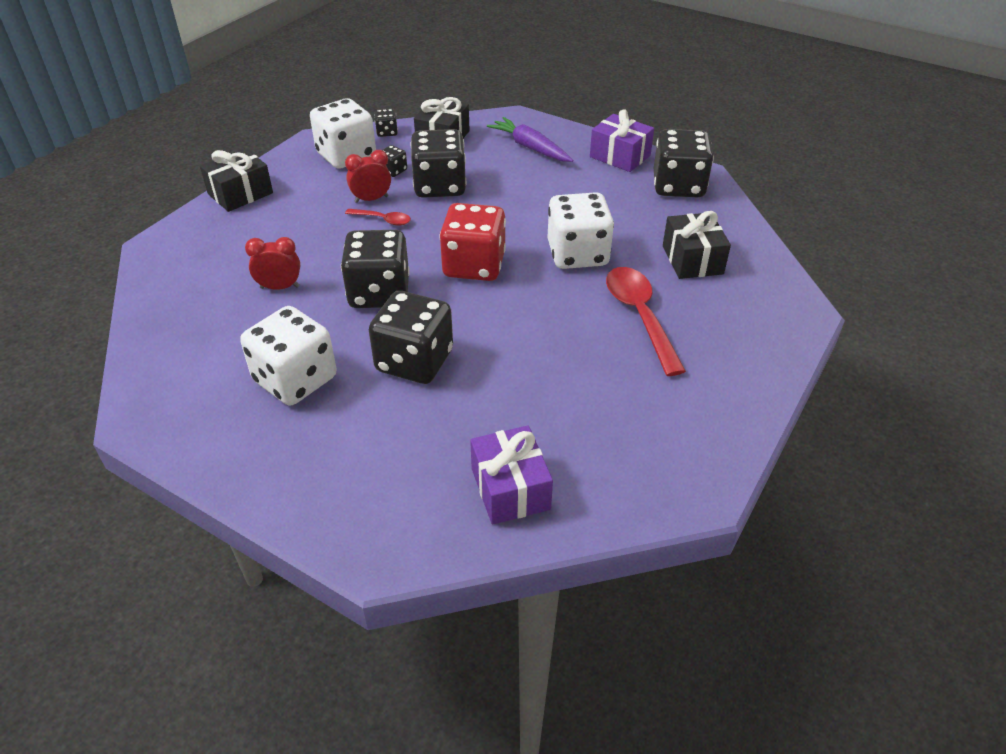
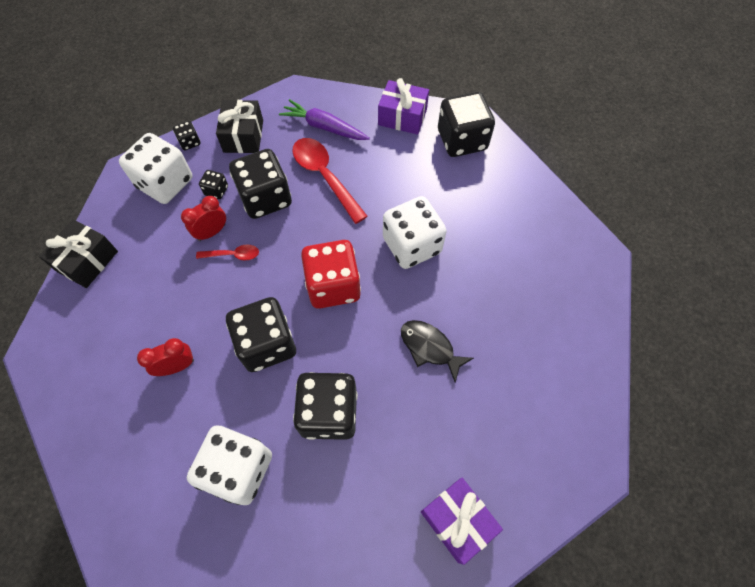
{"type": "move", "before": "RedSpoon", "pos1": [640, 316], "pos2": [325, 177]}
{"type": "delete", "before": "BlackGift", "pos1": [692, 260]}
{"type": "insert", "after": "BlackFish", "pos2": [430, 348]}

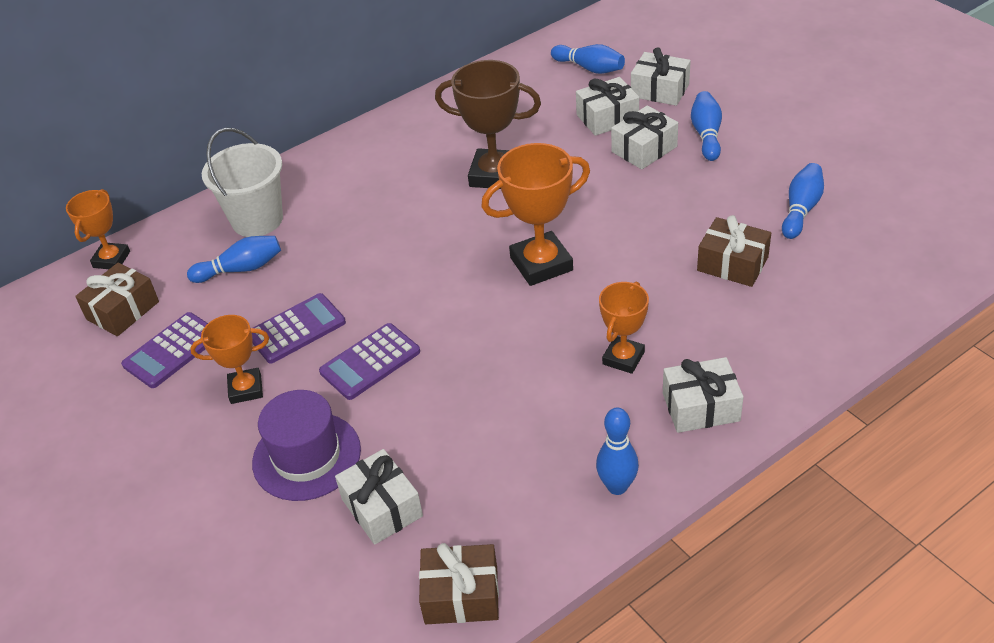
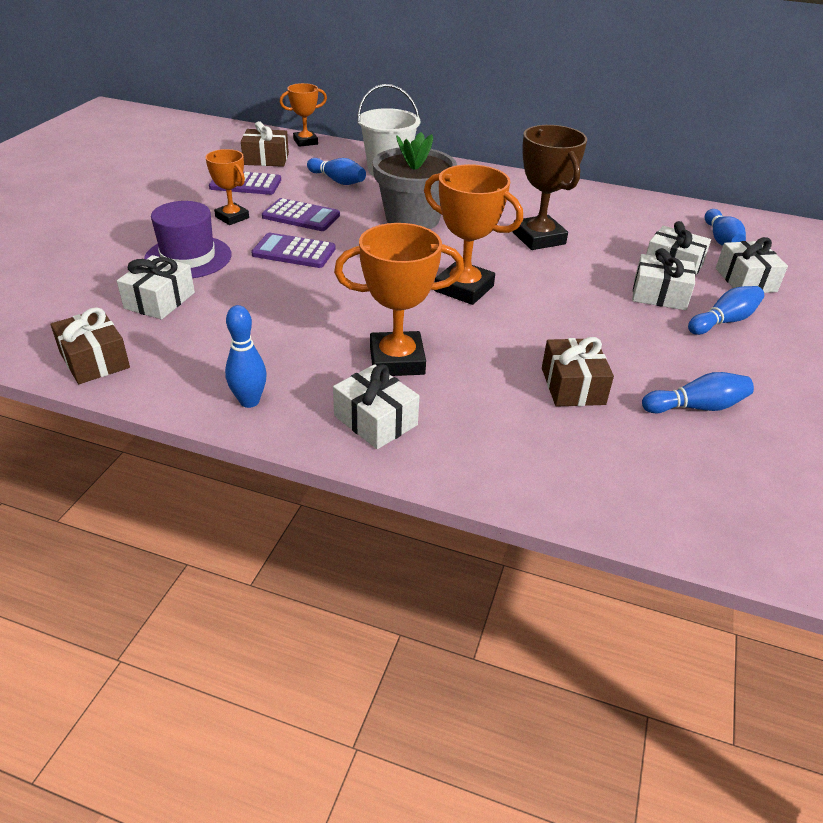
{"type": "resize", "before": "OrangeTrophy", "pos1": [623, 358], "pos2": [397, 360], "scale": 1.62}
{"type": "insert", "after": "GreyFlowerPot", "pos2": [412, 219]}

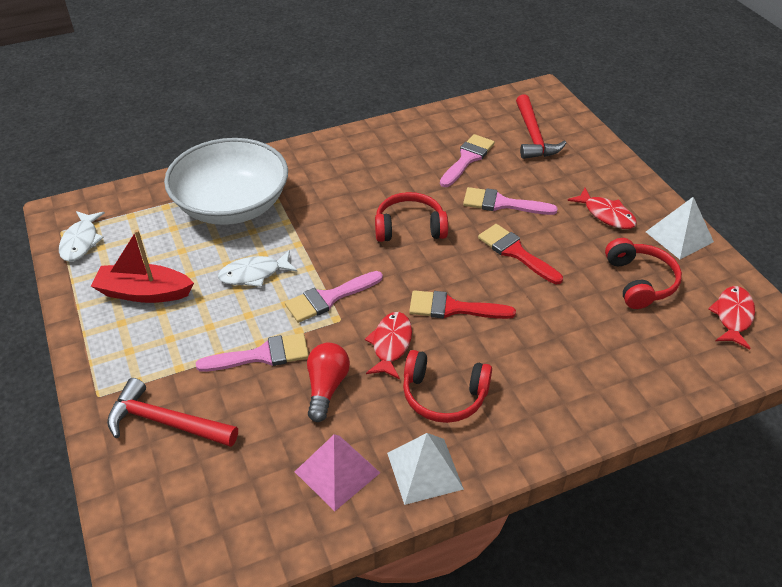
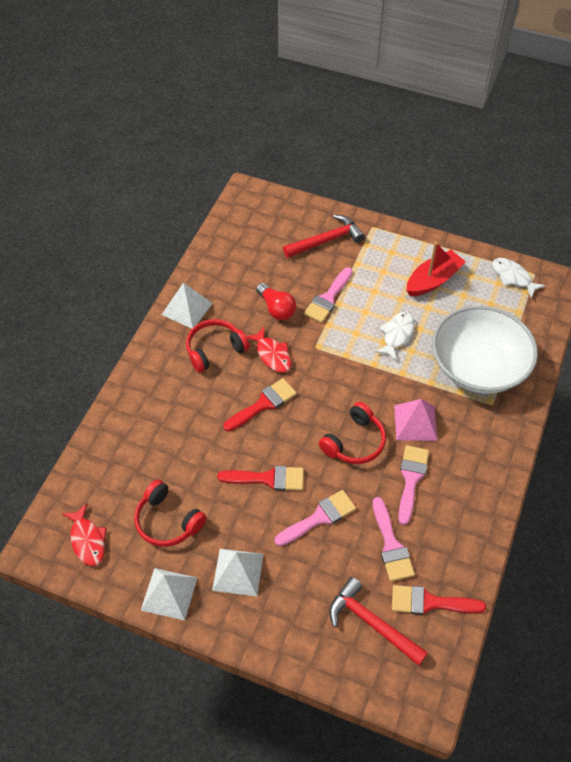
{"type": "move", "before": "PinkBrush", "pos1": [329, 298], "pos2": [411, 479]}
{"type": "move", "before": "PinkPyramid", "pos1": [337, 472], "pos2": [415, 422]}
{"type": "replace", "before": "RedFish", "after": "WhitePyramid", "pos1": [606, 215], "pos2": [238, 572]}
{"type": "insert", "after": "RedBrush", "pos2": [430, 602]}

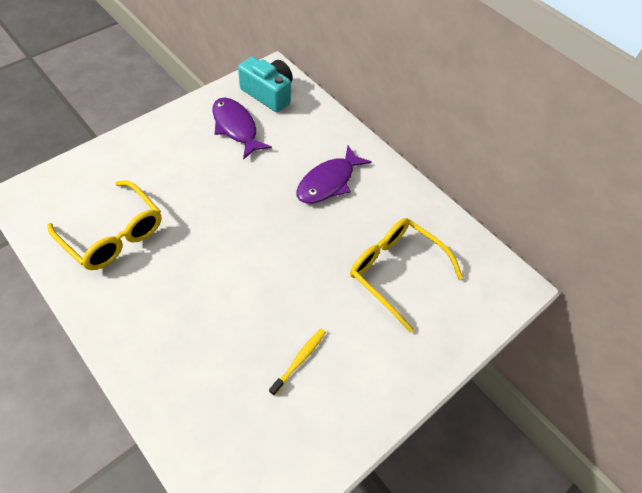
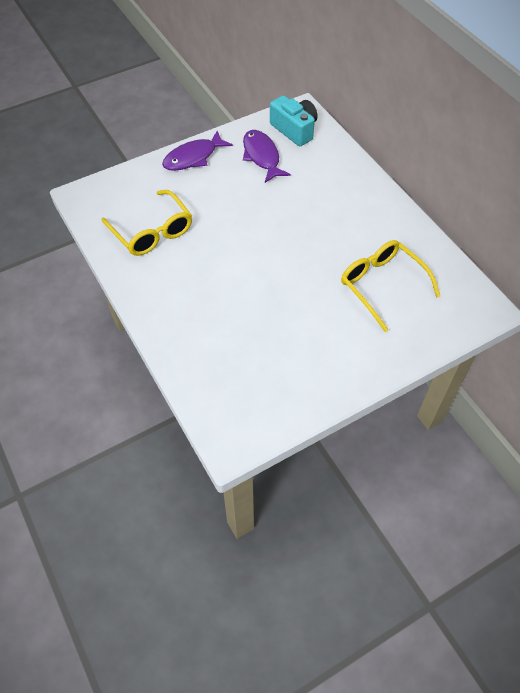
{"type": "delete", "before": "YellowToothbrush", "pos1": [299, 360]}
{"type": "move", "before": "PurpleFish", "pos1": [328, 182], "pos2": [193, 157]}

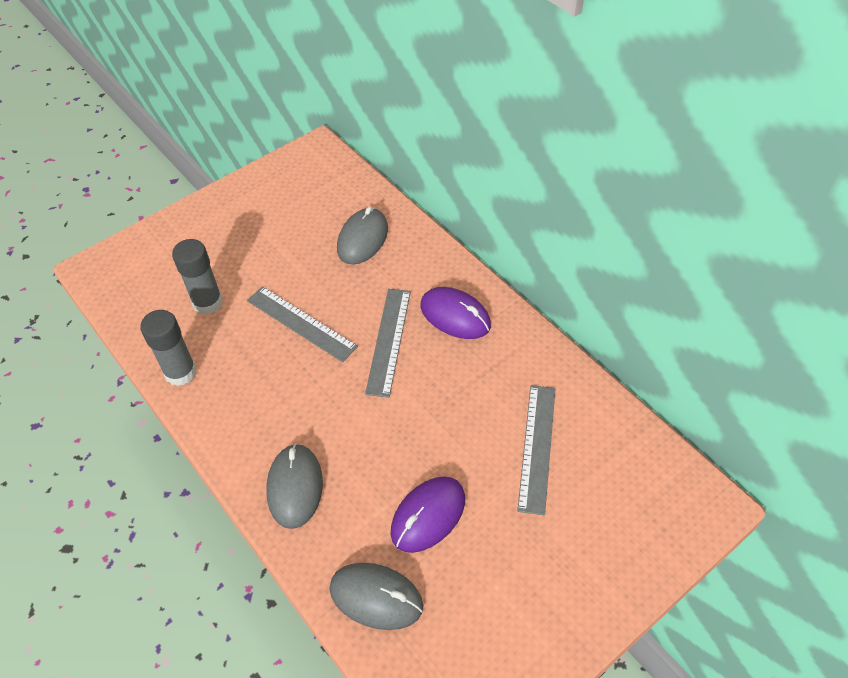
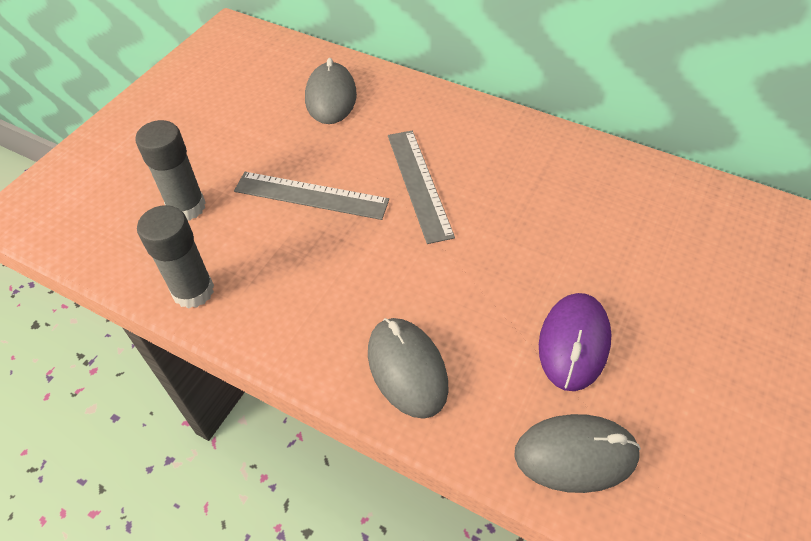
{"type": "delete", "before": "PurpleMouse", "pos1": [455, 316]}
{"type": "delete", "before": "GreyRuler", "pos1": [537, 447]}

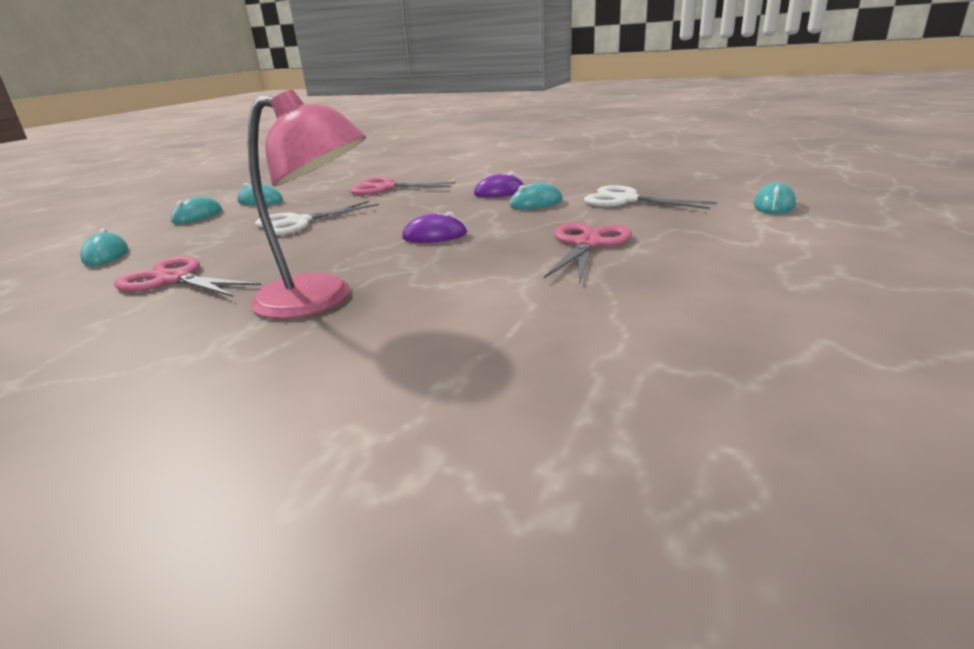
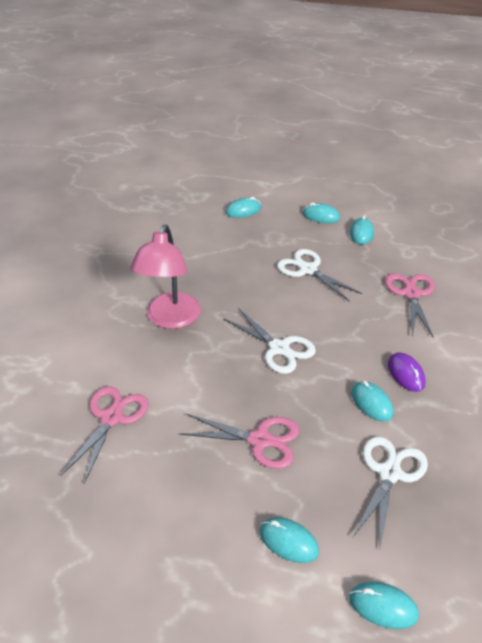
{"type": "move", "before": "PinkScissors", "pos1": [174, 279], "pos2": [111, 418]}
{"type": "replace", "before": "PurpleMouse", "after": "WhiteScissors", "pos1": [434, 236], "pos2": [279, 348]}
{"type": "insert", "after": "TurquoiseMouse", "pos2": [288, 541]}

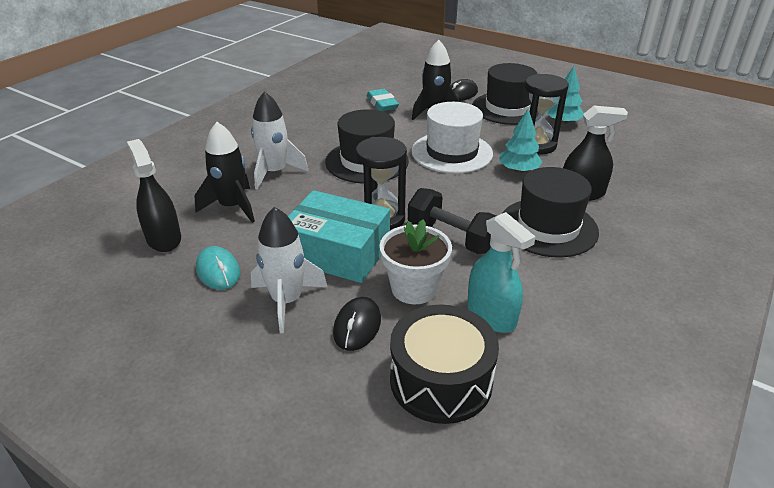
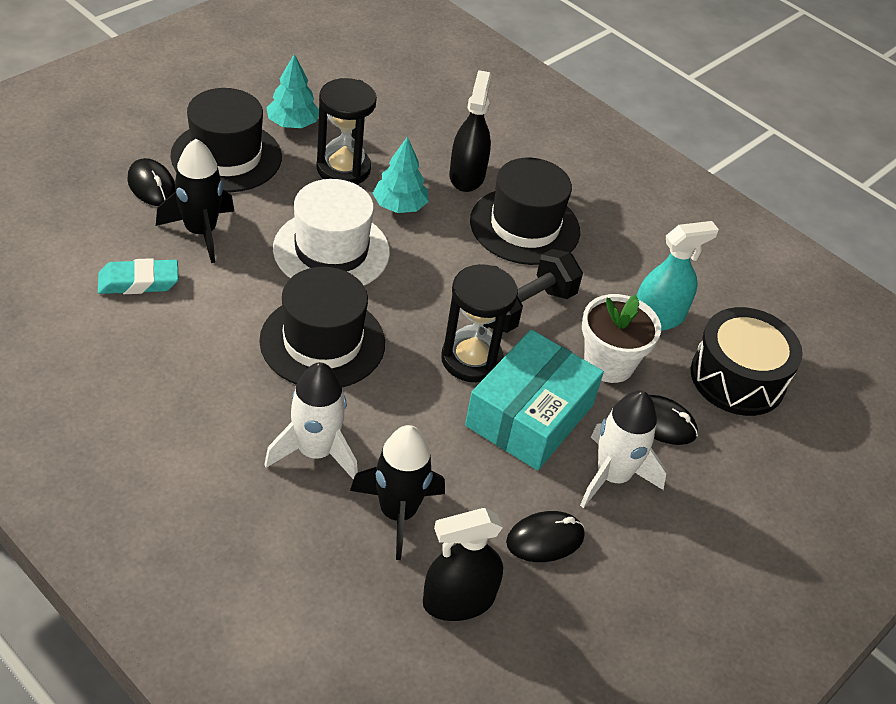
{"type": "recolor", "before": "TurquoiseMouse", "after": "BlackMouse", "pos1": [218, 271], "pos2": [545, 539]}

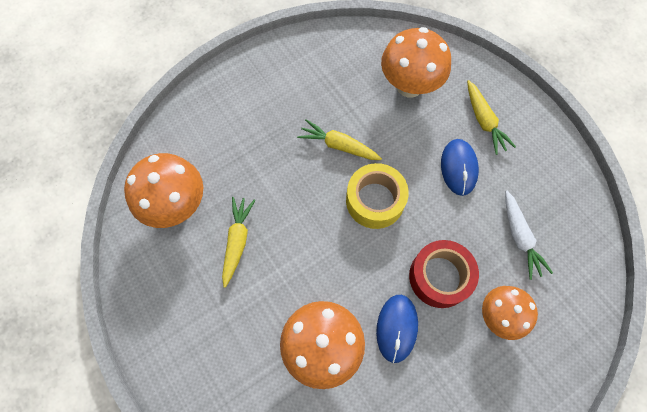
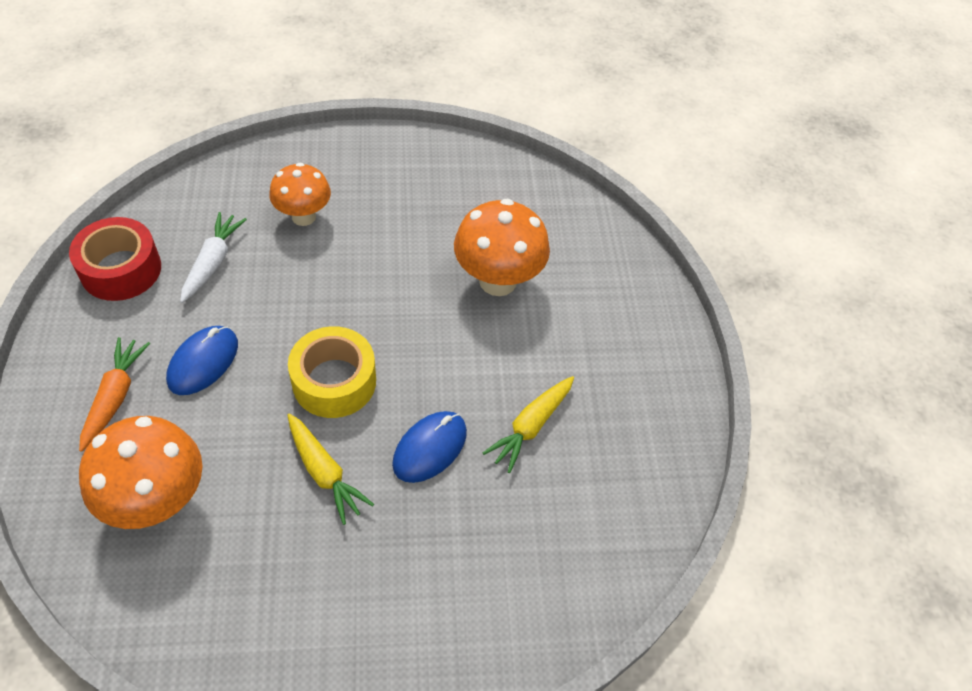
{"type": "delete", "before": "OrangeMushroom", "pos1": [176, 205]}
{"type": "move", "before": "BlueMouse", "pos1": [396, 328], "pos2": [430, 448]}
{"type": "move", "before": "RedTape", "pos1": [439, 277], "pos2": [121, 269]}
{"type": "recolor", "before": "YellowCarrot", "after": "OrangeCarrot", "pos1": [484, 121], "pos2": [115, 397]}

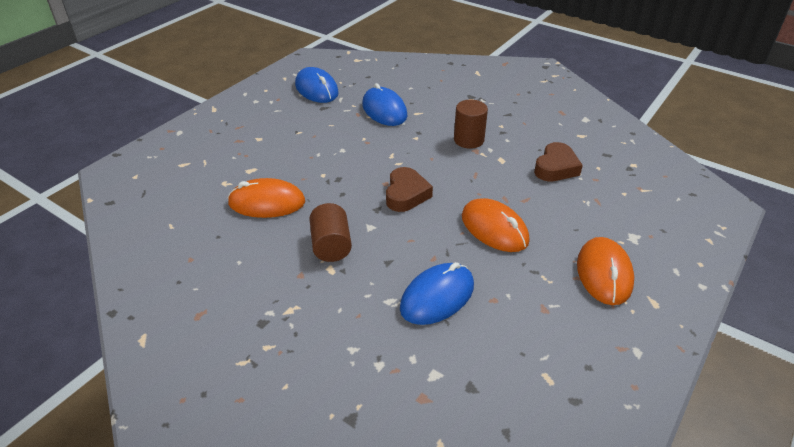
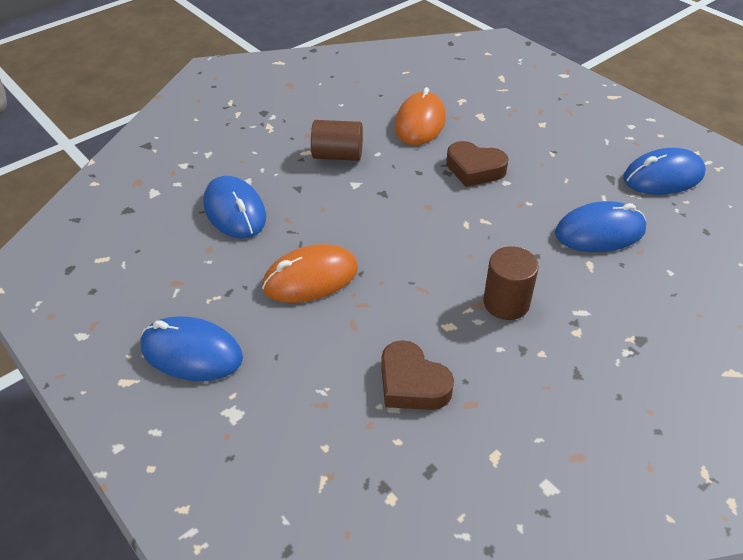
{"type": "move", "before": "BrownHeart", "pos1": [406, 194], "pos2": [474, 169]}
{"type": "recolor", "before": "OrangeMouse", "after": "BlueMouse", "pos1": [604, 273], "pos2": [191, 352]}

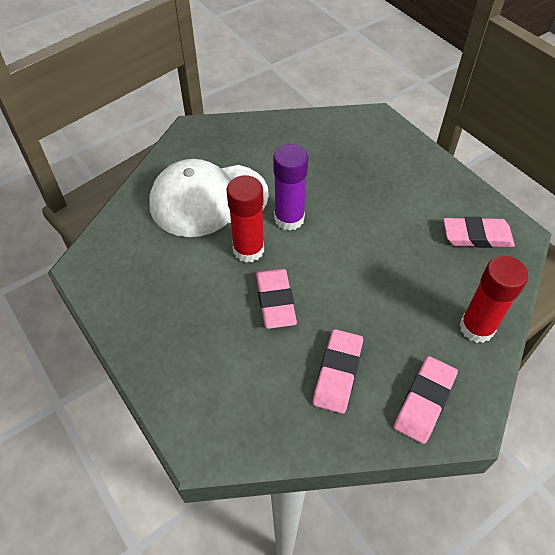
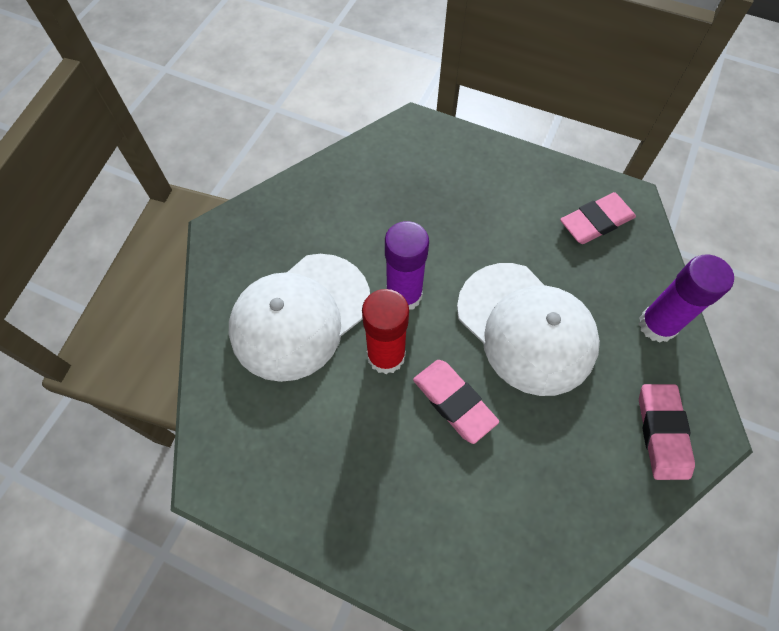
{"type": "delete", "before": "PinkEraser", "pos1": [337, 373]}
{"type": "recolor", "before": "RedGlueStick", "after": "PurpleGlueStick", "pos1": [476, 328], "pos2": [657, 325]}
{"type": "insert", "after": "WhiteCap", "pos2": [526, 328]}

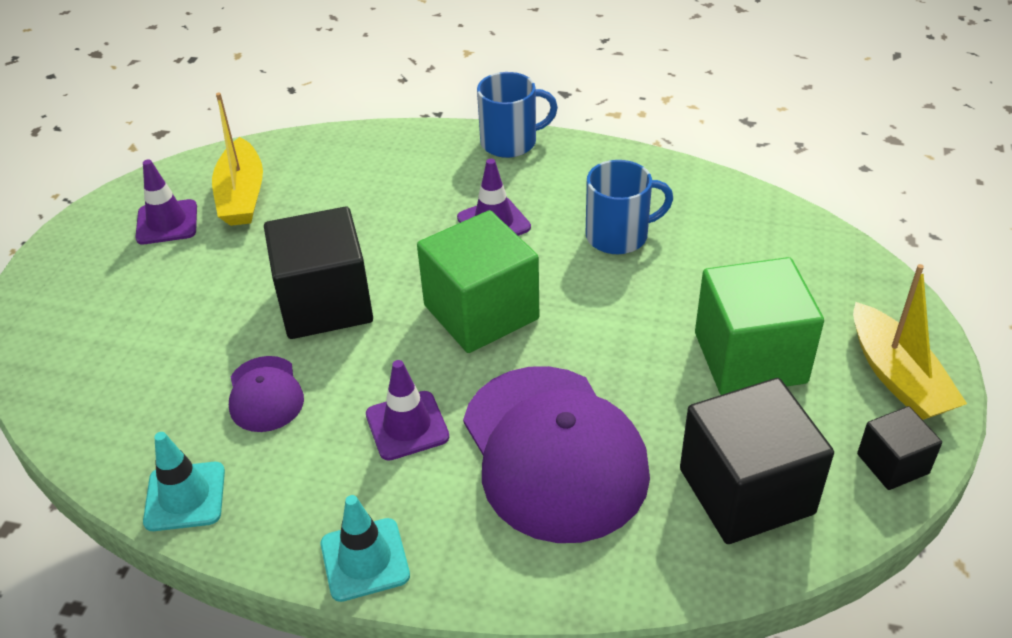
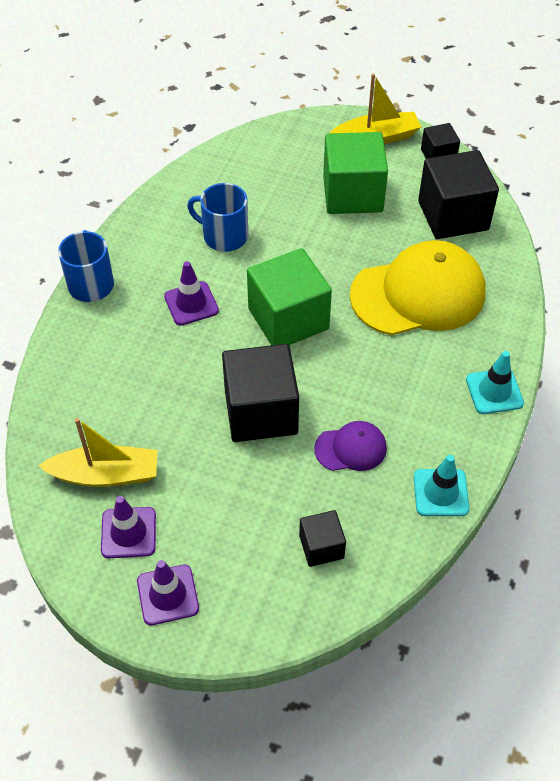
{"type": "move", "before": "PurpleTrafficCone", "pos1": [407, 426], "pos2": [168, 595]}
{"type": "recolor", "before": "PurpleCap", "after": "YellowCap", "pos1": [554, 452], "pos2": [418, 294]}
{"type": "rotate", "before": "BlueMug", "pos1": [618, 235], "pos2": [224, 236], "turn": -60}
{"type": "insert", "after": "BlackCube", "pos2": [321, 546]}

